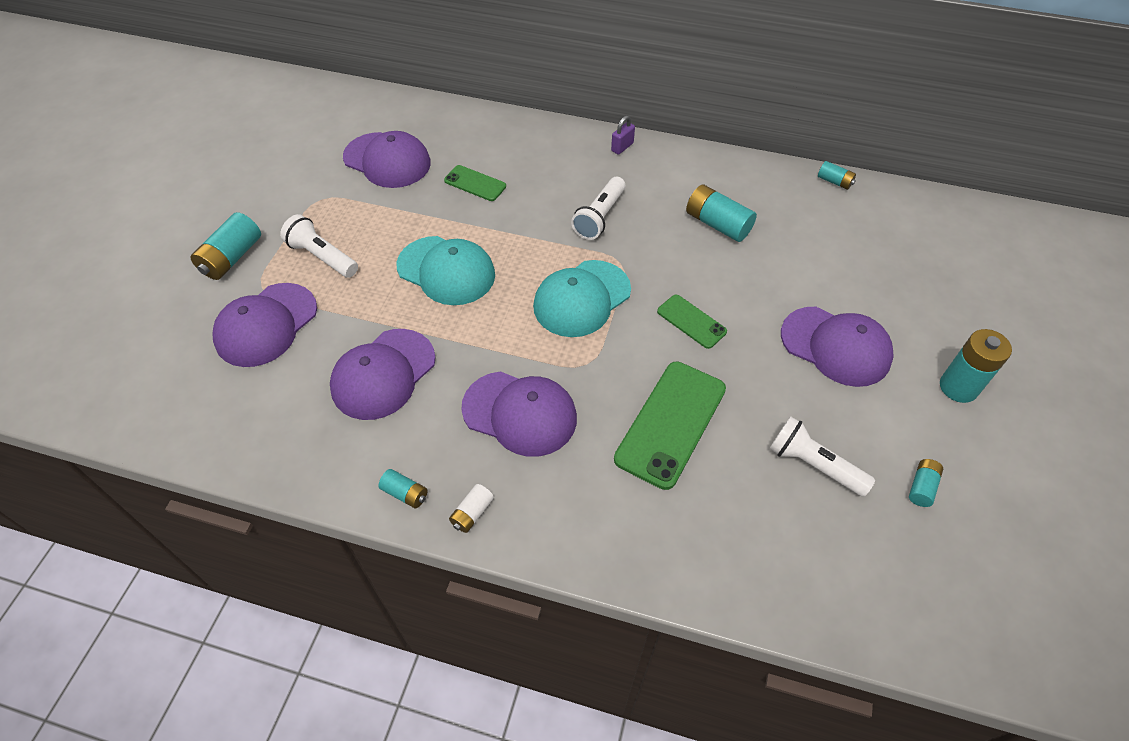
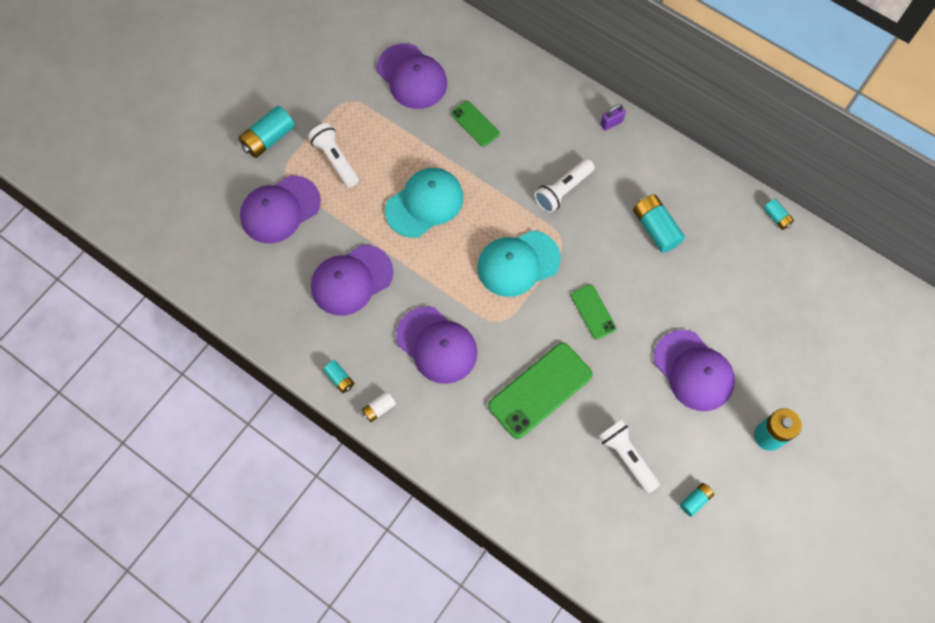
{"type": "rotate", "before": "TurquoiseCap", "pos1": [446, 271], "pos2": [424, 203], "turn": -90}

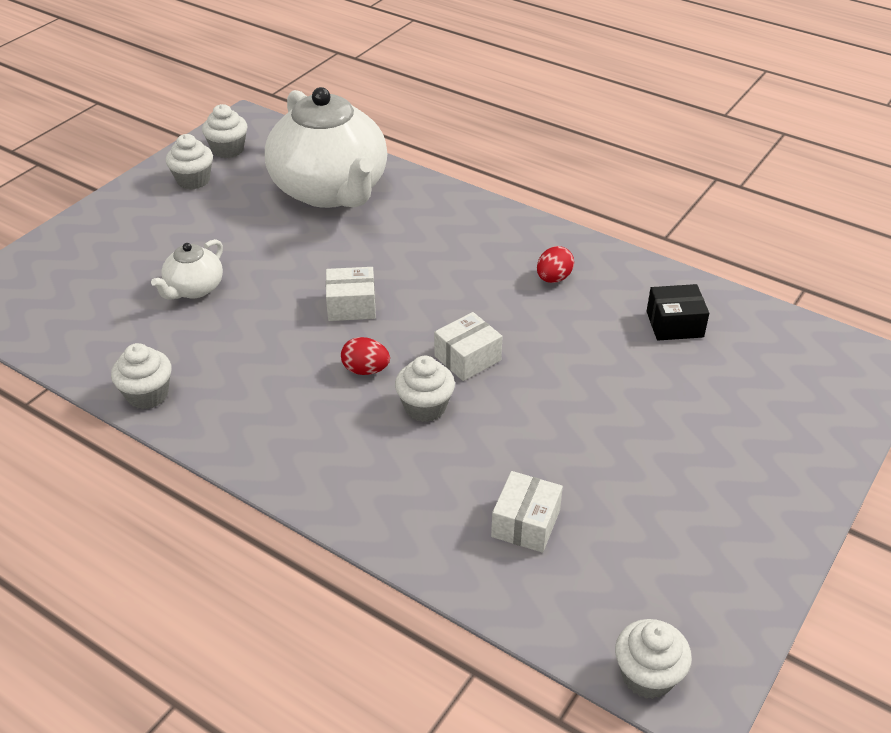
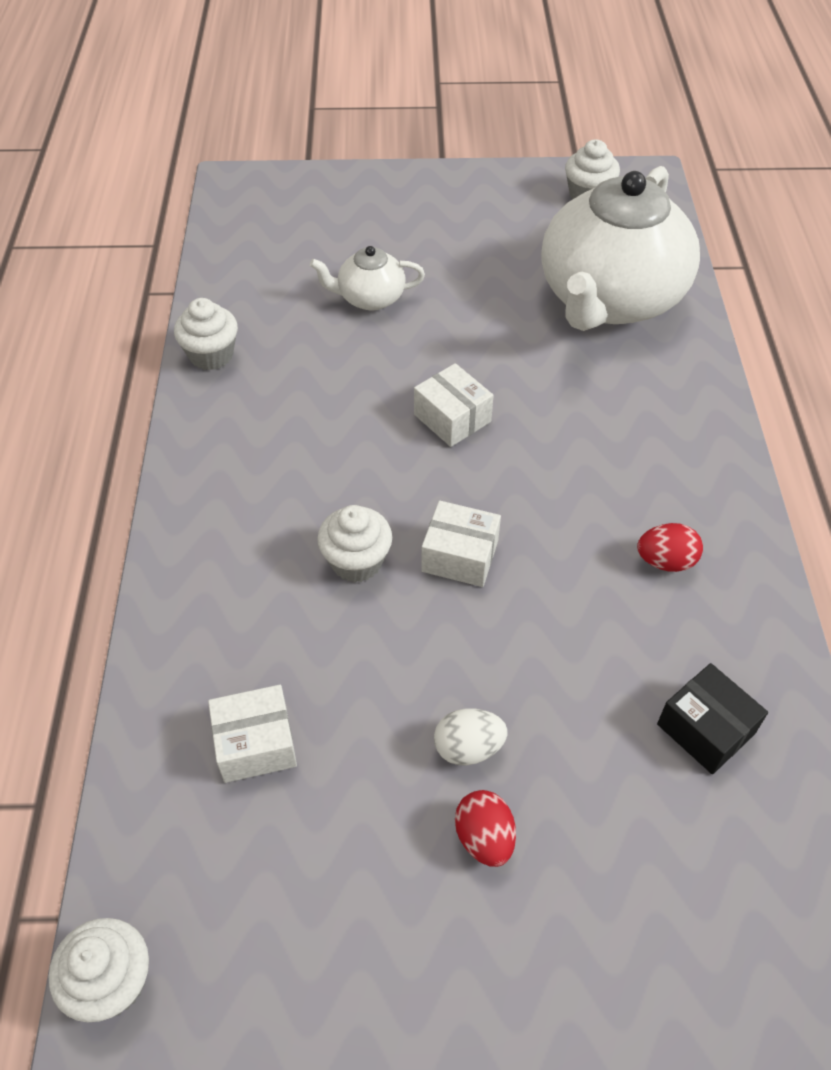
{"type": "delete", "before": "WhiteCupcake", "pos1": [193, 180]}
{"type": "move", "before": "RedEgg", "pos1": [365, 370], "pos2": [484, 838]}
{"type": "insert", "after": "WhiteEgg", "pos2": [468, 748]}

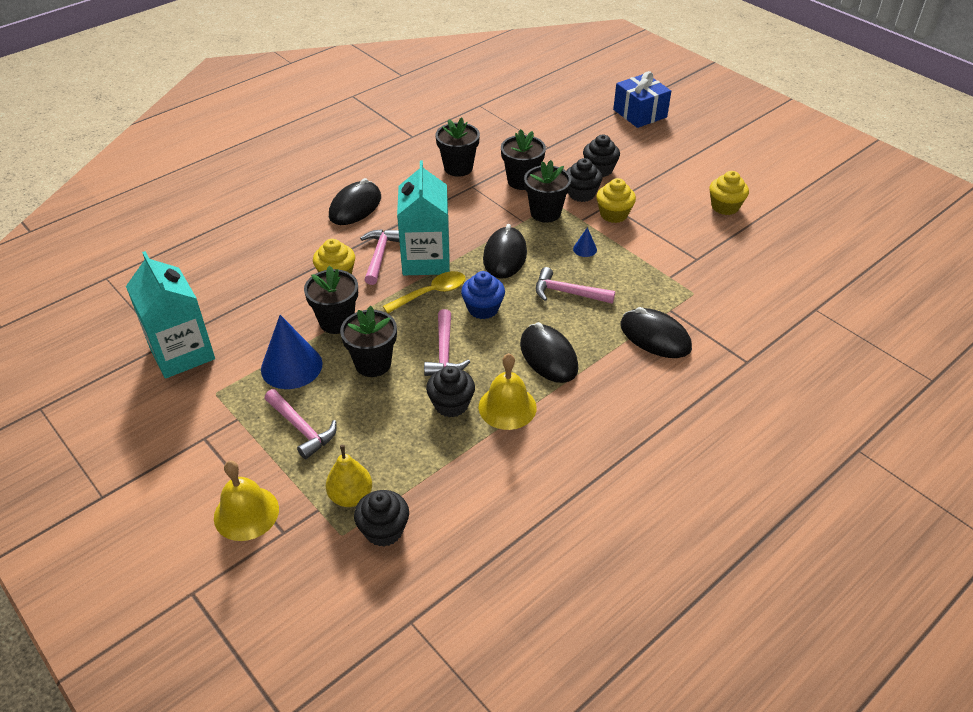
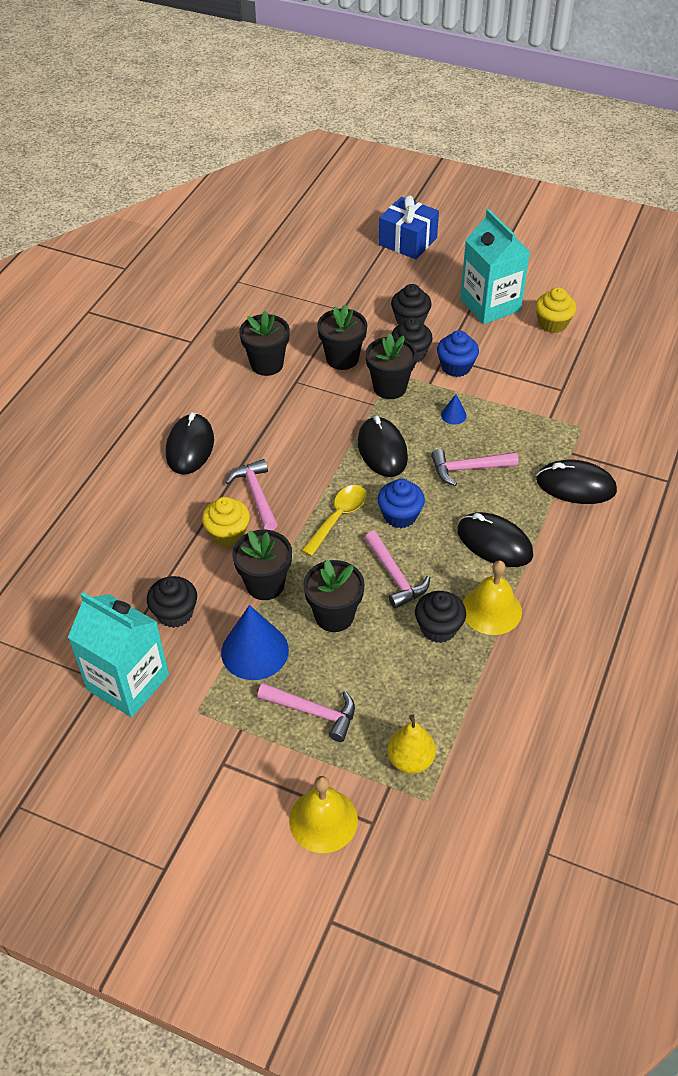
{"type": "move", "before": "BlackCupcake", "pos1": [384, 530], "pos2": [175, 613]}
{"type": "move", "before": "TurquoiseCarton", "pos1": [426, 260], "pos2": [490, 305]}
{"type": "recolor", "before": "YellowCupcake", "after": "BlueCupcake", "pos1": [613, 214], "pos2": [456, 367]}

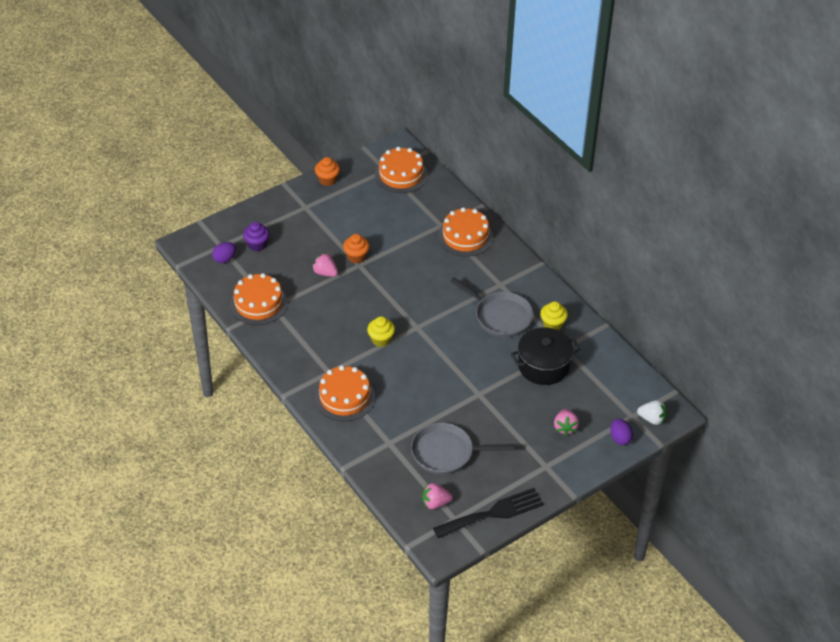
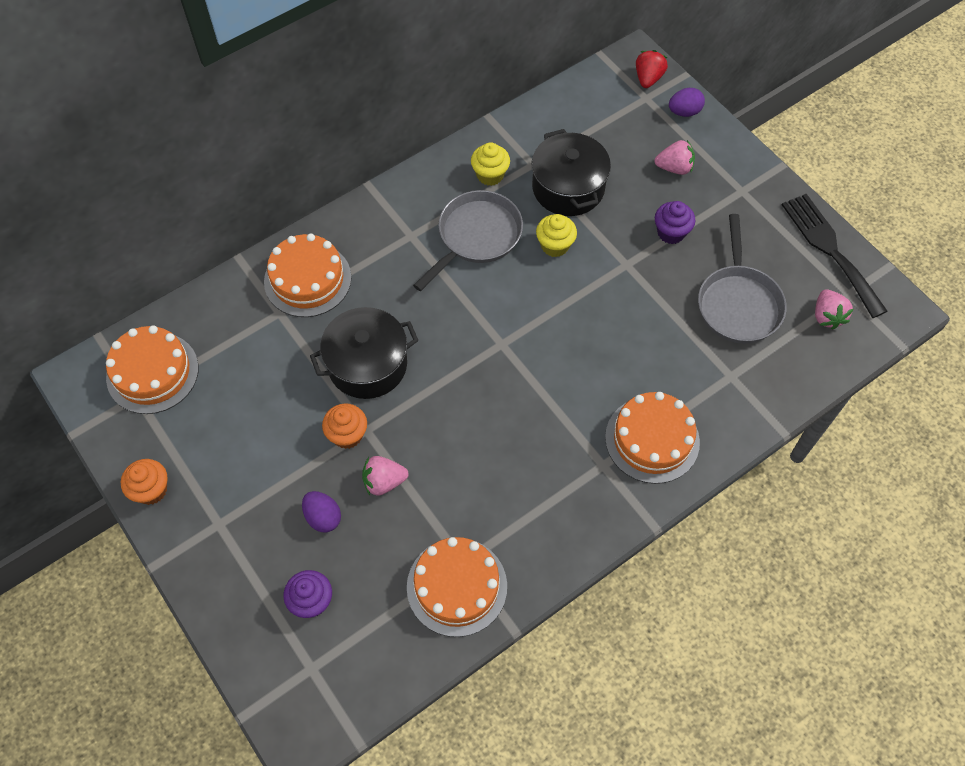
{"type": "move", "before": "PurpleEgg", "pos1": [225, 259], "pos2": [323, 517]}
{"type": "rotate", "before": "PinkStrawberry", "pos1": [325, 273], "pos2": [384, 481], "turn": 45}
{"type": "move", "before": "YellowCupcake", "pos1": [381, 340], "pos2": [555, 245]}
{"type": "recolor", "before": "WhiteStrawberry", "after": "RedStrawberry", "pos1": [652, 419], "pos2": [648, 78]}
{"type": "insert", "after": "BlackPot", "pos2": [367, 364]}
{"type": "insert", "after": "PurpleCupcake", "pos2": [671, 232]}

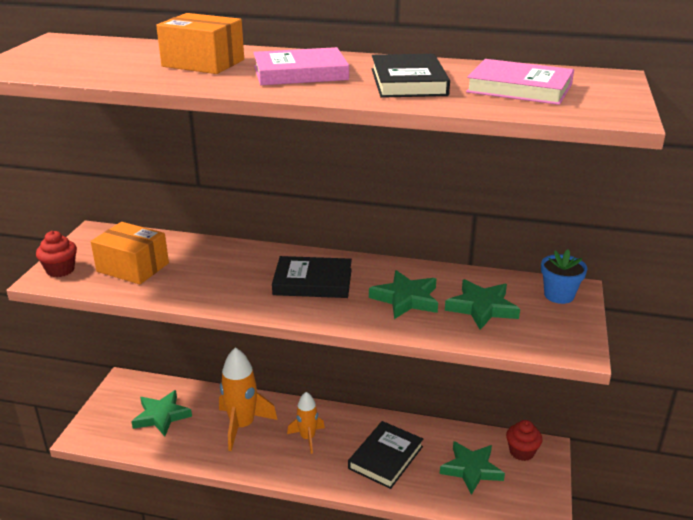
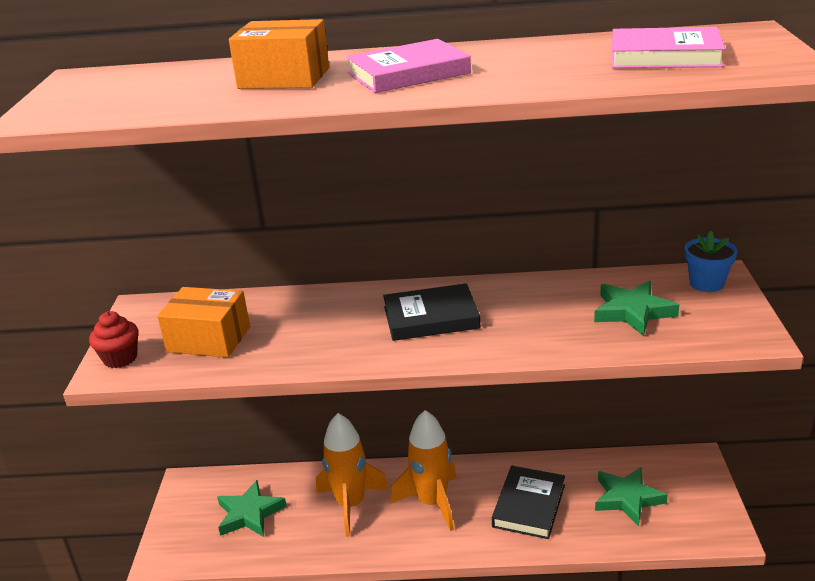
{"type": "resize", "before": "OrangeRocket", "pos1": [307, 438], "pos2": [432, 502], "scale": 1.66}
{"type": "delete", "before": "GreenStar", "pos1": [406, 299]}
{"type": "delete", "before": "BlackBook", "pos1": [408, 82]}
{"type": "delete", "before": "RedCupcake", "pos1": [521, 452]}

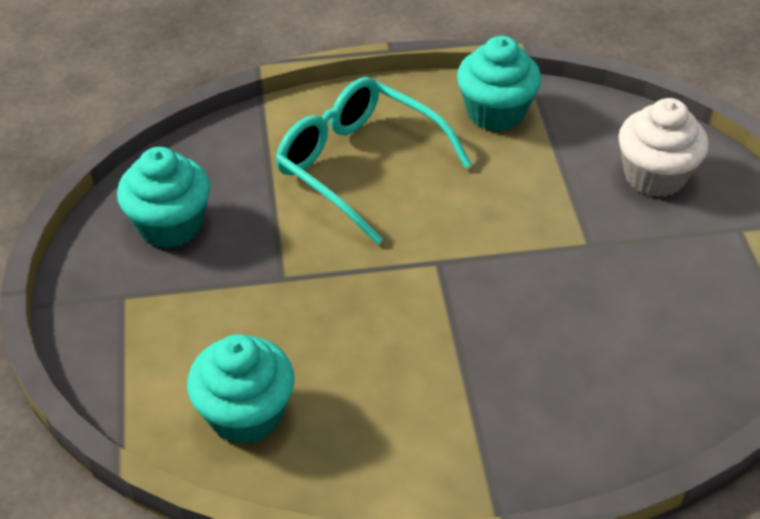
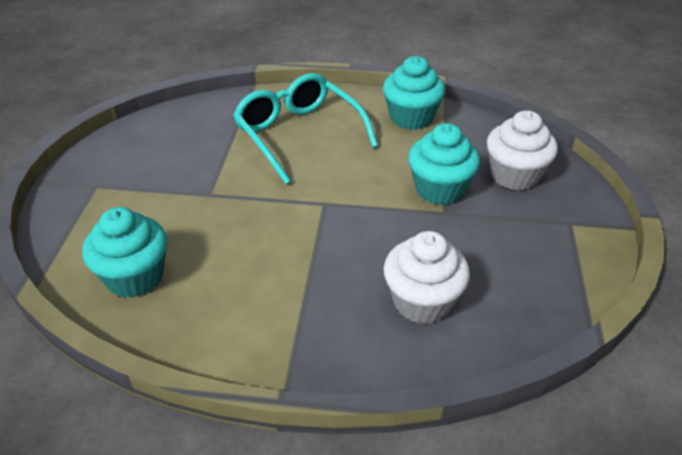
{"type": "move", "before": "TurquoiseCupcake", "pos1": [170, 225], "pos2": [439, 189]}
{"type": "insert", "after": "WhiteCupcake", "pos2": [422, 302]}

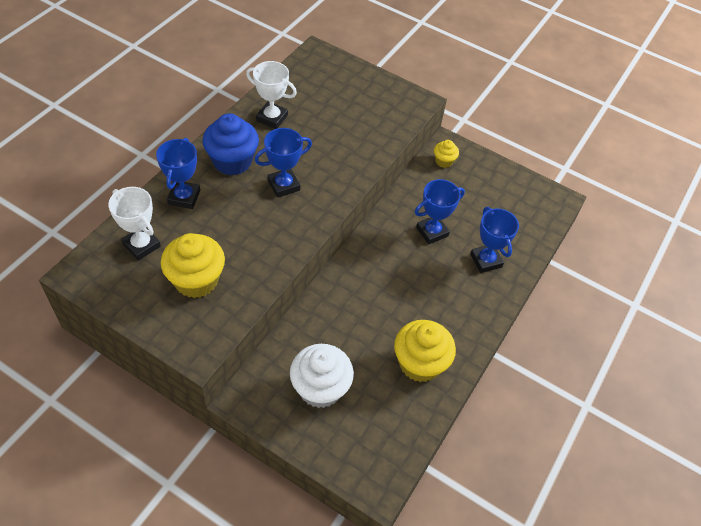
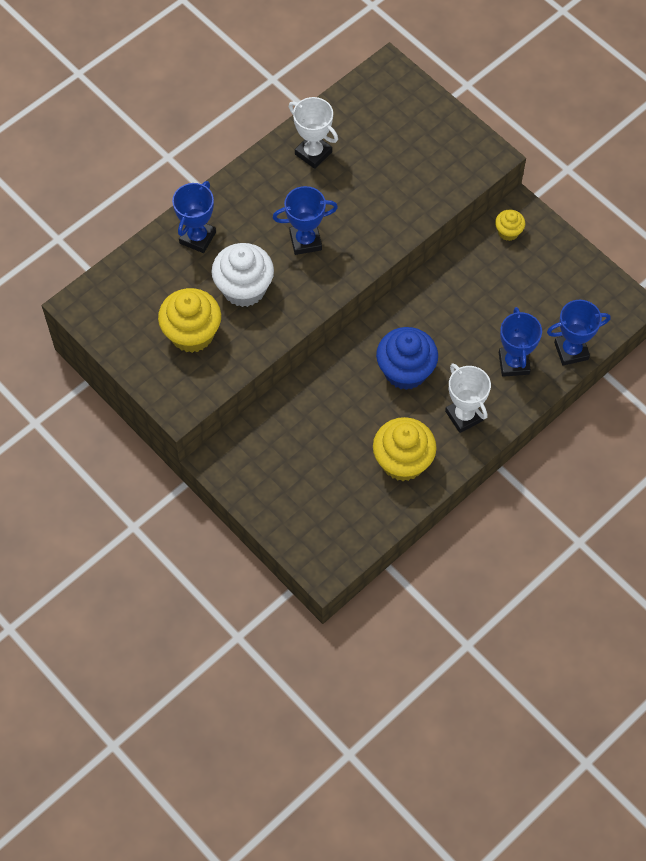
{"type": "move", "before": "WhiteTrophy", "pos1": [141, 245], "pos2": [464, 416]}
{"type": "move", "before": "BlueCupcake", "pos1": [232, 161], "pos2": [405, 371]}
{"type": "move", "before": "WhiteCupcake", "pos1": [320, 388], "pos2": [244, 288]}
{"type": "move", "before": "BlueTrophy", "pos1": [432, 232], "pos2": [571, 351]}

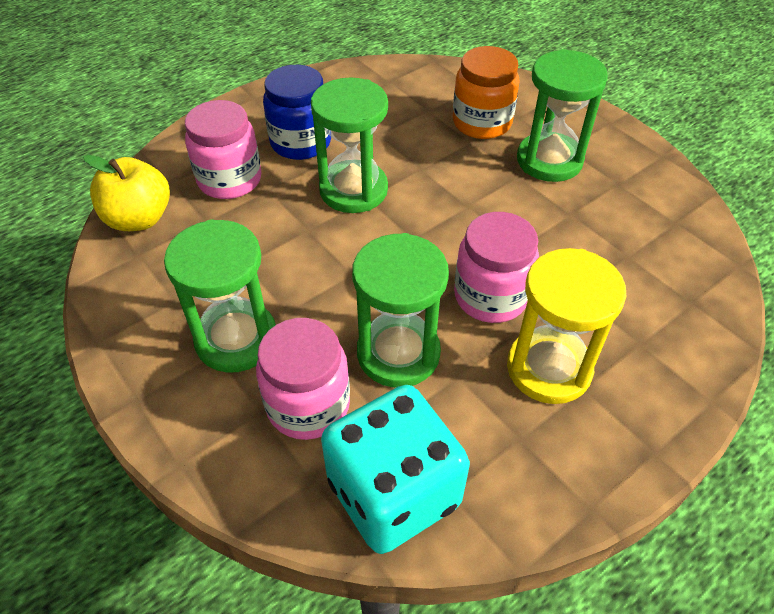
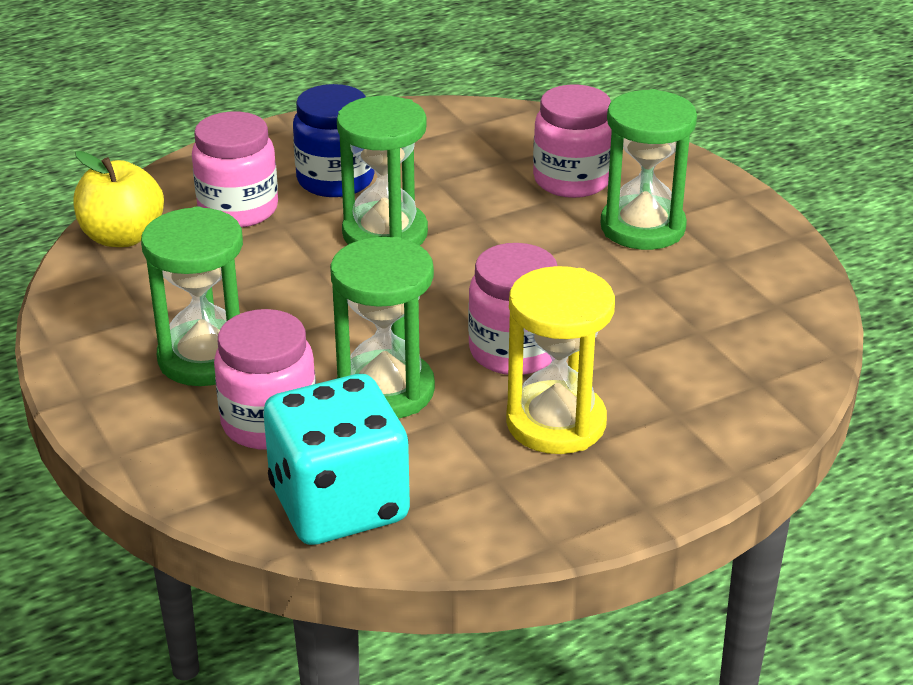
{"type": "recolor", "before": "OrangeJar", "after": "PinkJar", "pos1": [482, 123], "pos2": [572, 180]}

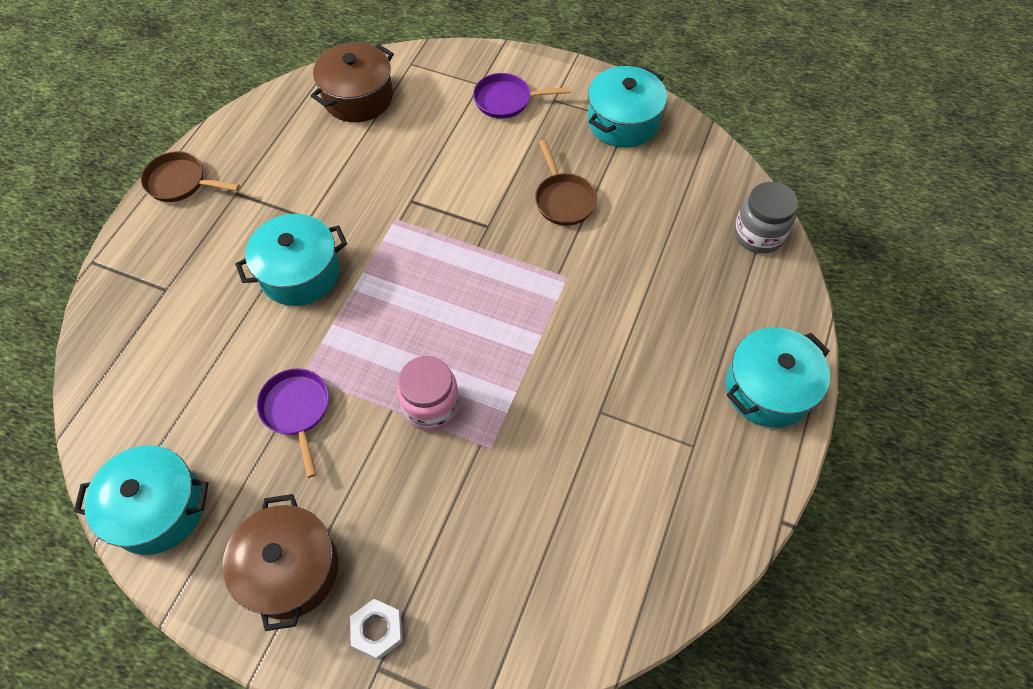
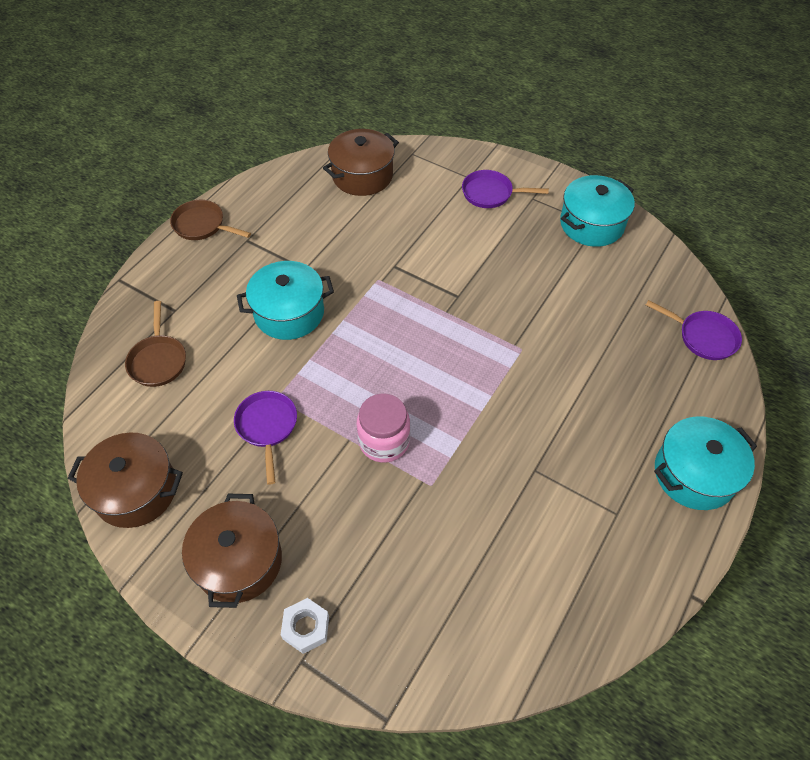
{"type": "recolor", "before": "TurquoisePot", "after": "BrownPot", "pos1": [158, 509], "pos2": [136, 490]}
{"type": "move", "before": "BrownPan", "pos1": [563, 199], "pos2": [158, 360]}
{"type": "replace", "before": "GreyJar", "after": "PurplePan", "pos1": [758, 234], "pos2": [703, 337]}

